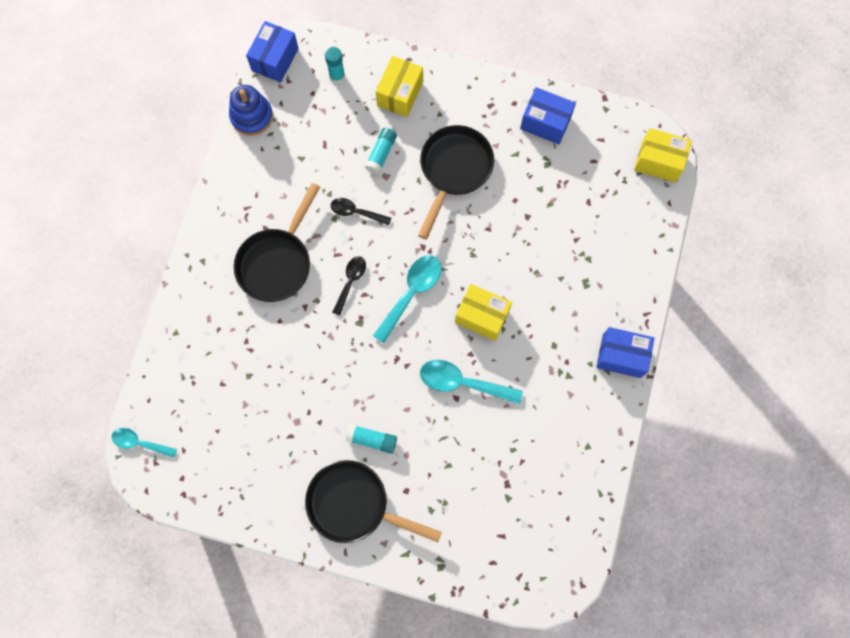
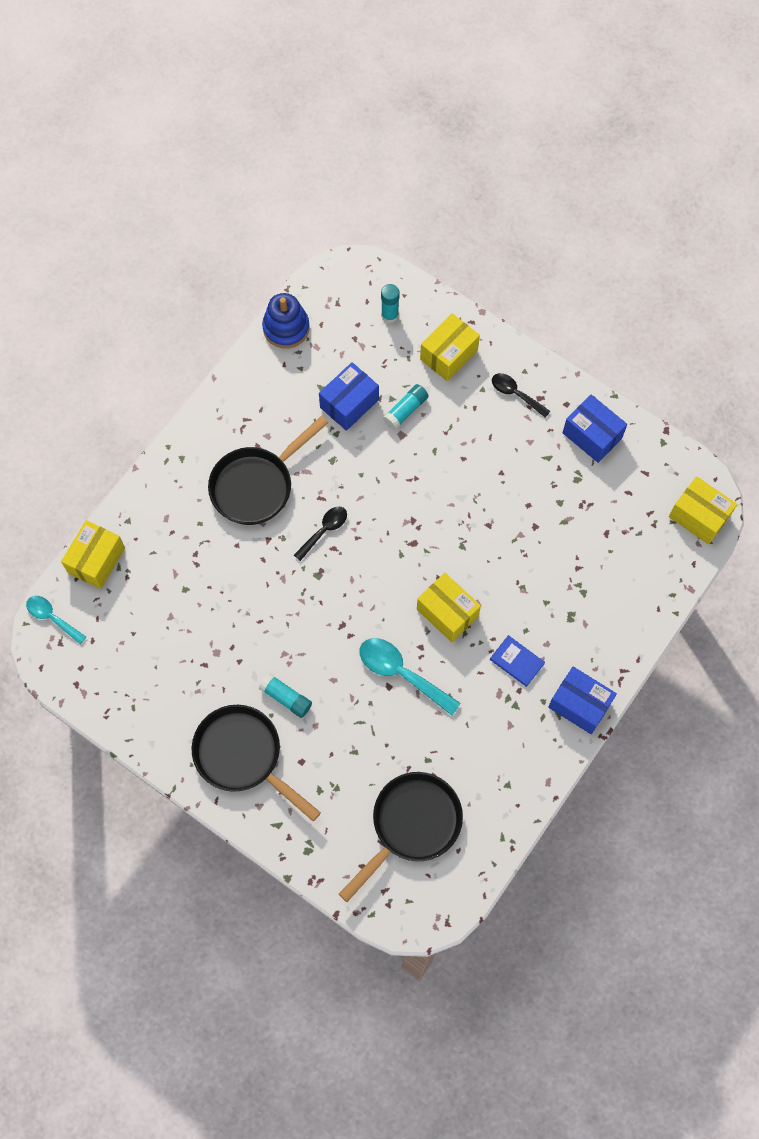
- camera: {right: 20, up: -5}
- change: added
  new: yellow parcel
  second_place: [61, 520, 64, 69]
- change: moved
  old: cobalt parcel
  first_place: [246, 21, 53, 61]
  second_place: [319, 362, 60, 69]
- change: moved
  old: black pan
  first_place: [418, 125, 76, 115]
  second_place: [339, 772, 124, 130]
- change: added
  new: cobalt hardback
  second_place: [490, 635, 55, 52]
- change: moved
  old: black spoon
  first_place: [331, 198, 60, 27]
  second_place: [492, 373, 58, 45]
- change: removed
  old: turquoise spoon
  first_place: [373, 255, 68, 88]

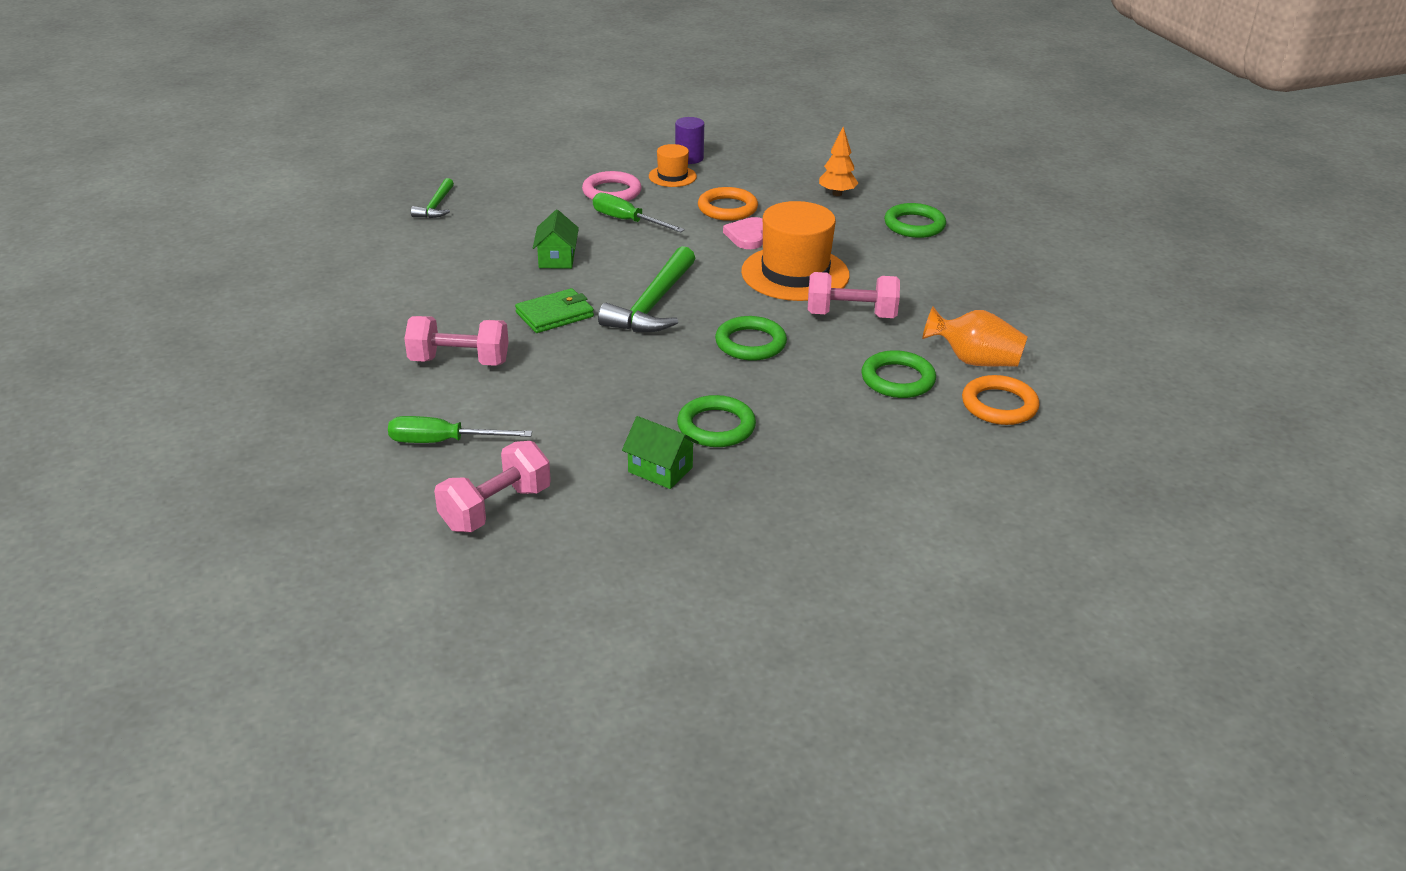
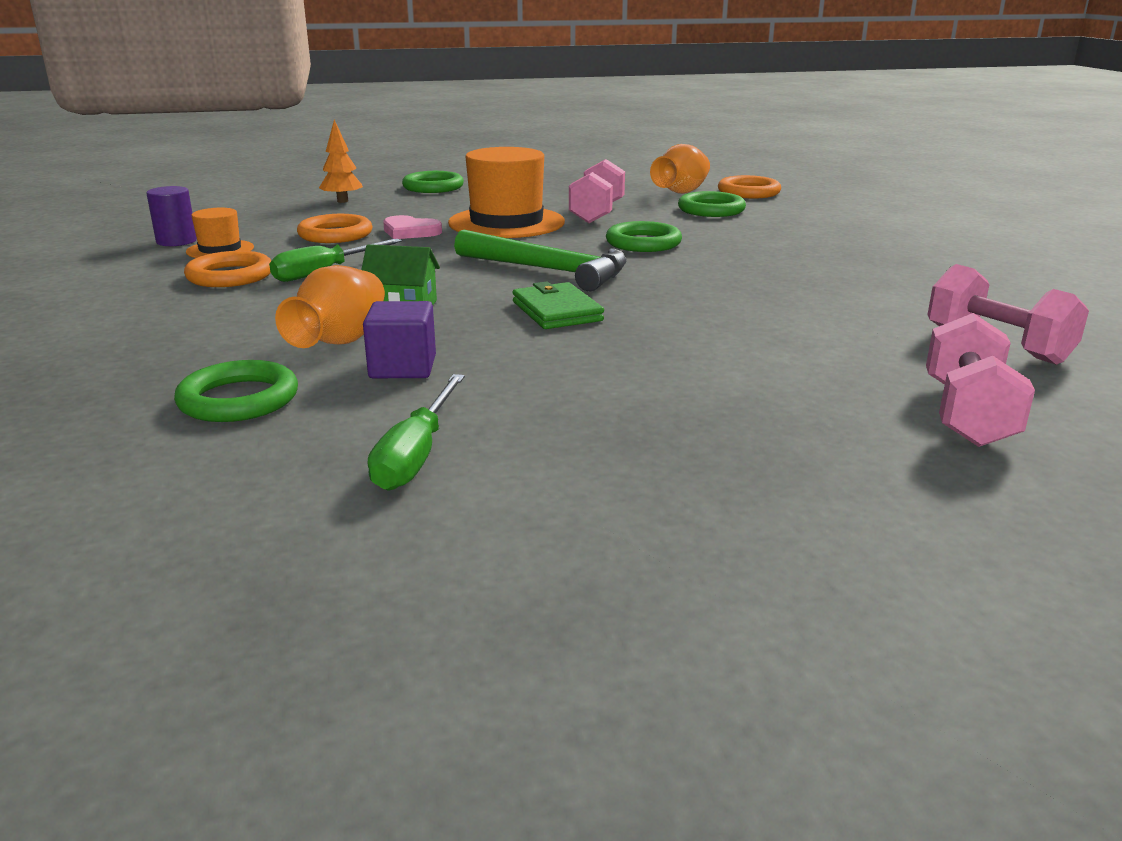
- camera: {right: -80, up: -10}
- change: moved
  old: green ring
  first_place: [677, 395, 79, 52]
  second_place: [174, 360, 124, 62]
- change: recoloured
  old: rosy ring
  new: bright orange ring
  first_place: [582, 171, 60, 30]
  second_place: [184, 251, 88, 36]
- change: added
  new: bright orange tall vase
  second_place: [275, 265, 110, 83]
- change: added
  new: royal purple solid cube
  second_place: [363, 301, 73, 77]
- change: moved
  old: green screwdriver
  first_place: [388, 416, 144, 27]
  second_place: [368, 374, 97, 117]
- change: moved
  old: rosy free weight
  first_place: [404, 316, 105, 50]
  second_place: [926, 313, 109, 134]
- change: removed
  old: green carpenter's hammer
  first_place: [411, 178, 43, 40]
- change: removed
  old: green house
  first_place: [622, 416, 77, 73]

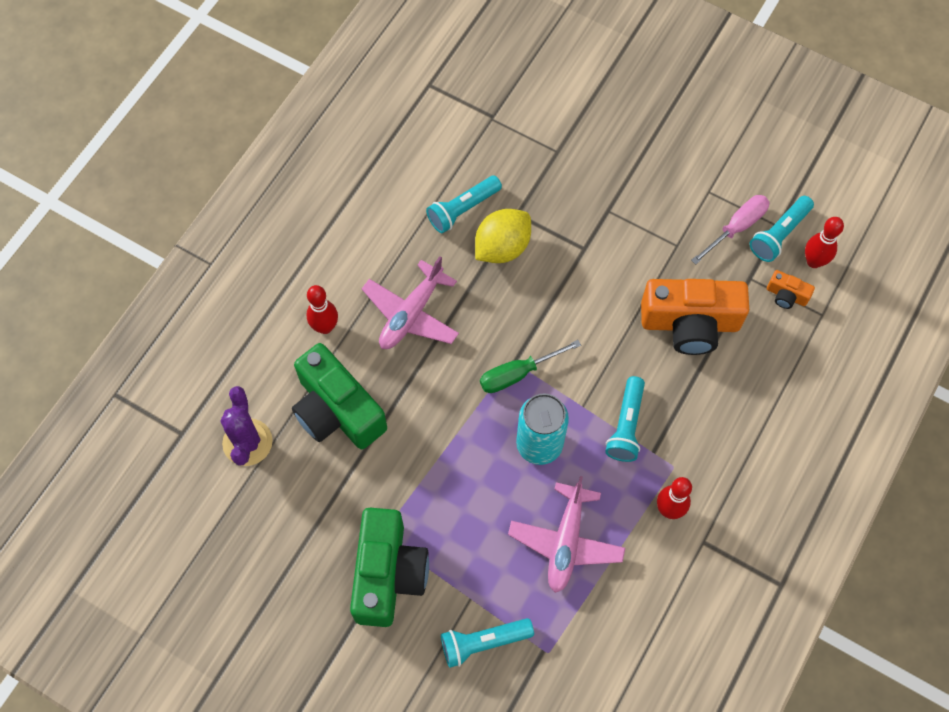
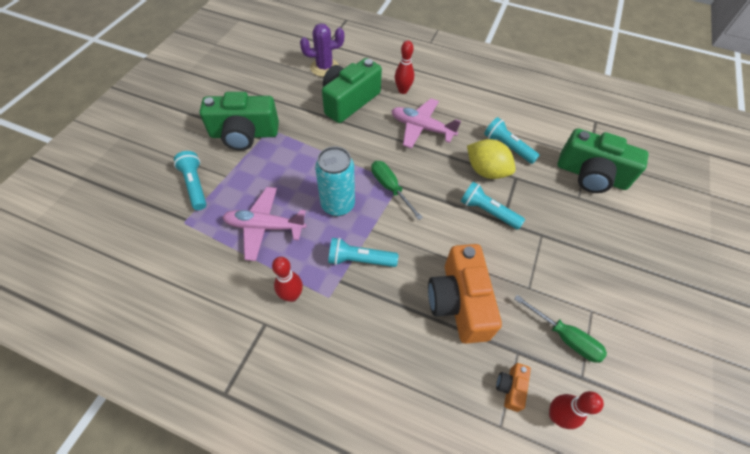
- camera: {right: 80, up: -10}
- change: moved
  old: turquoise torch
  first_place: [750, 196, 64, 66]
  second_place: [461, 182, 64, 48]
- change: recoloured
  old: rosy screwdriver
  new: green screwdriver
  first_place: [691, 195, 79, 70]
  second_place: [514, 295, 93, 68]
- change: added
  new: green photo camera
  second_place: [557, 128, 92, 65]

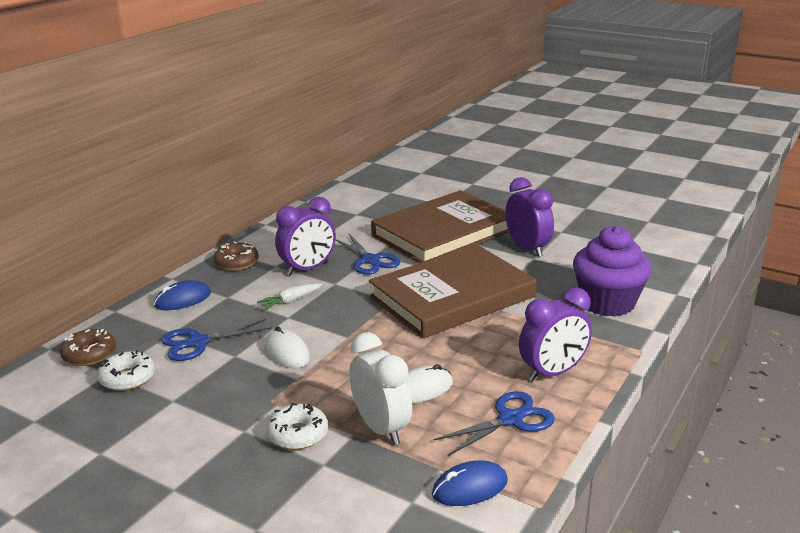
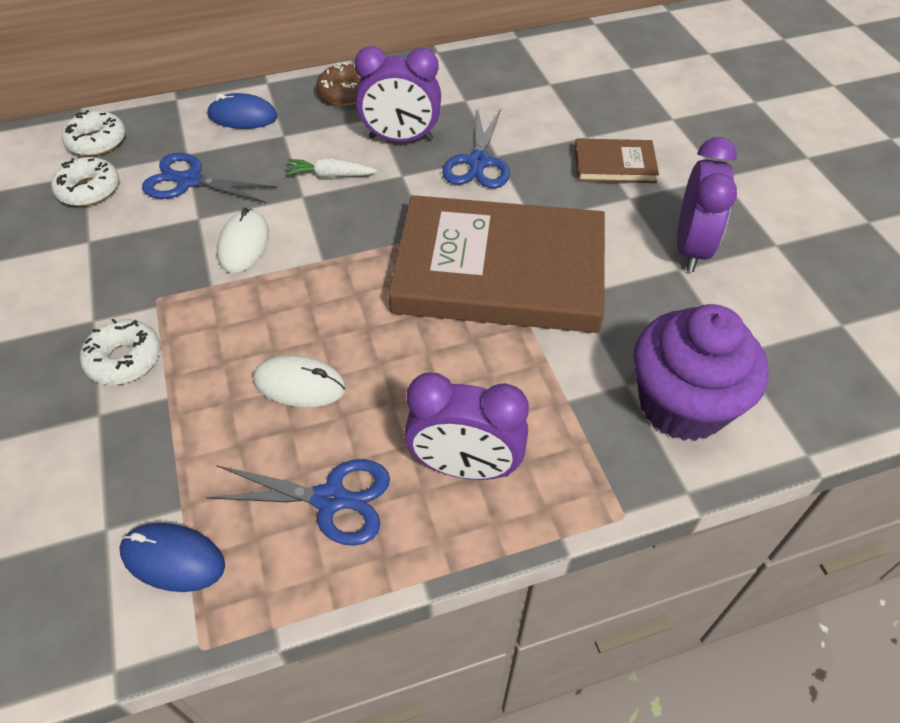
- camera: {right: 40, up: 25}
- change: recoloured
  old: dark brown glazed donut
  new: snow-white glazed donut
  first_place: [60, 329, 56, 37]
  second_place: [62, 110, 64, 46]
- change: resized
  old: dark brown hardback
  first_place: [371, 190, 138, 73]
  second_place: [575, 138, 84, 45]
  factor: 0.44
- change: removed
  old: snow-white clock
  first_place: [349, 332, 63, 113]

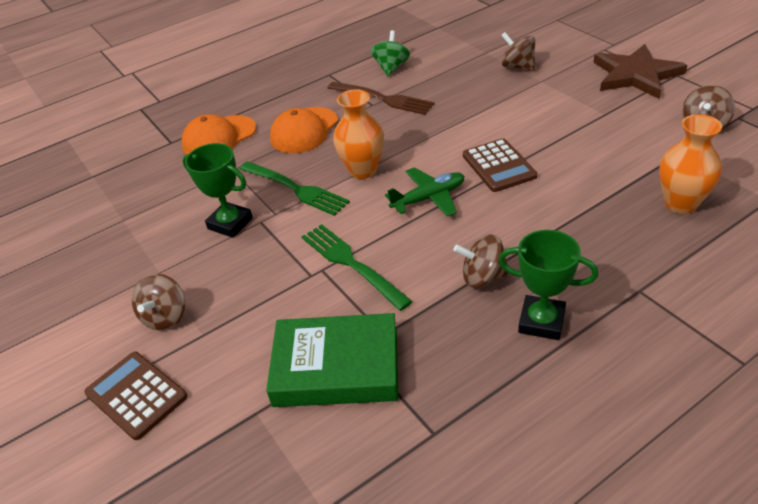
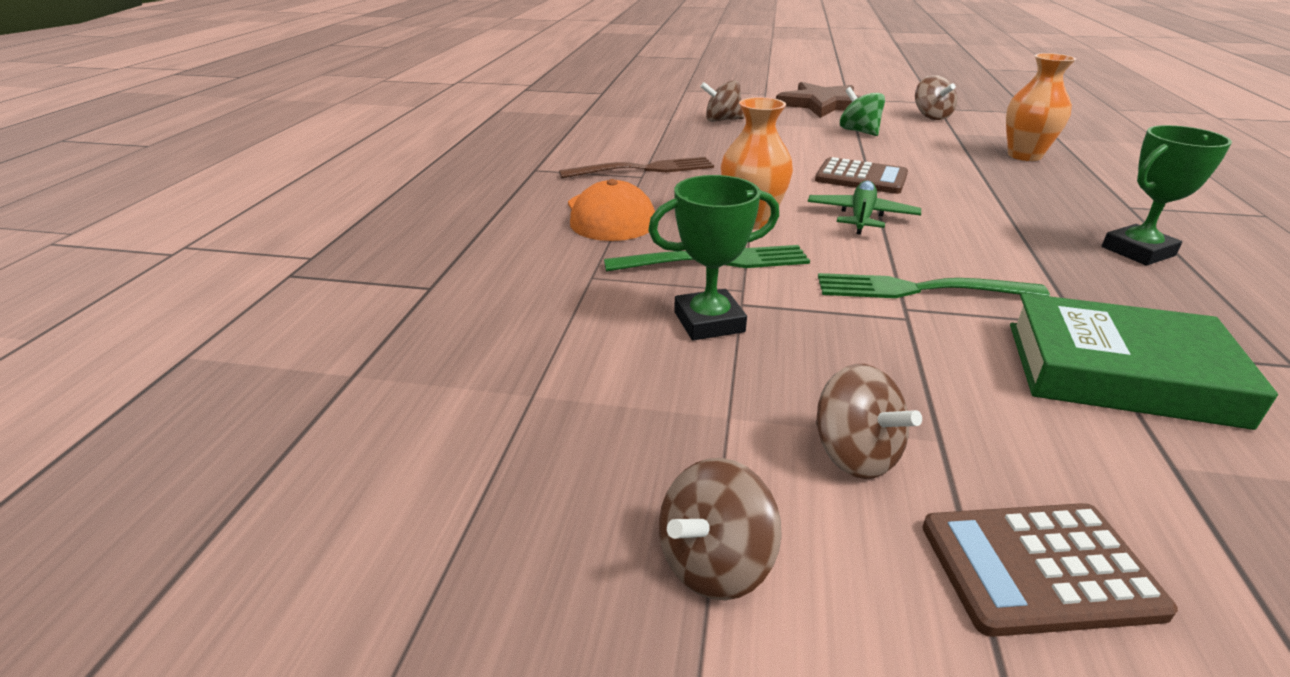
- camera: {right: -50, up: -10}
- change: moved
  old: dark brown spinning top
  first_place: [453, 234, 58, 54]
  second_place: [659, 458, 123, 142]
- change: moved
  old: green spinning top
  first_place: [371, 30, 39, 46]
  second_place: [840, 87, 45, 49]
- change: turned
  old: green hardback
  first_place: [266, 313, 132, 94]
  second_place: [1010, 293, 268, 137]
  degrees: 60
- change: removed
  old: bright orange peaked cap
  first_place: [181, 114, 75, 40]

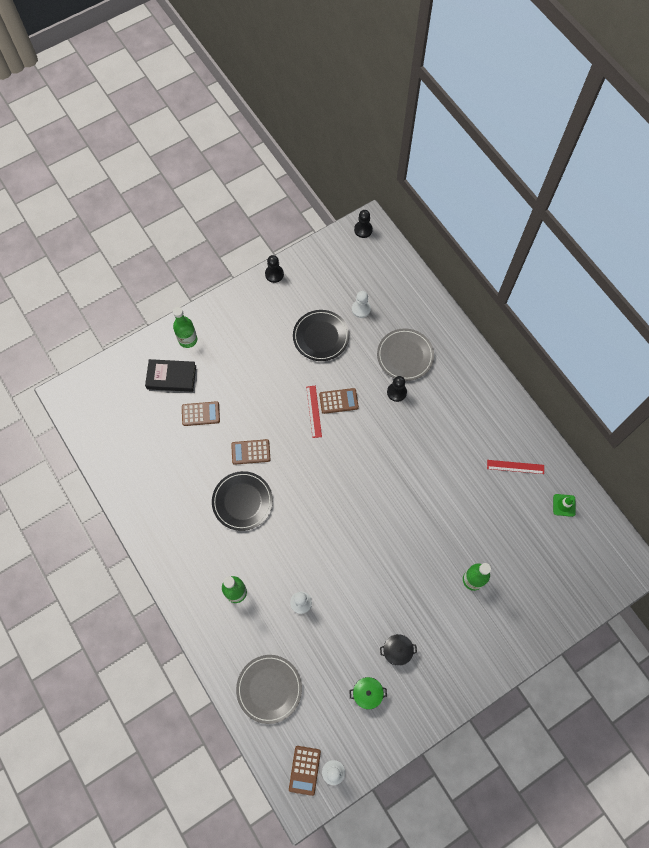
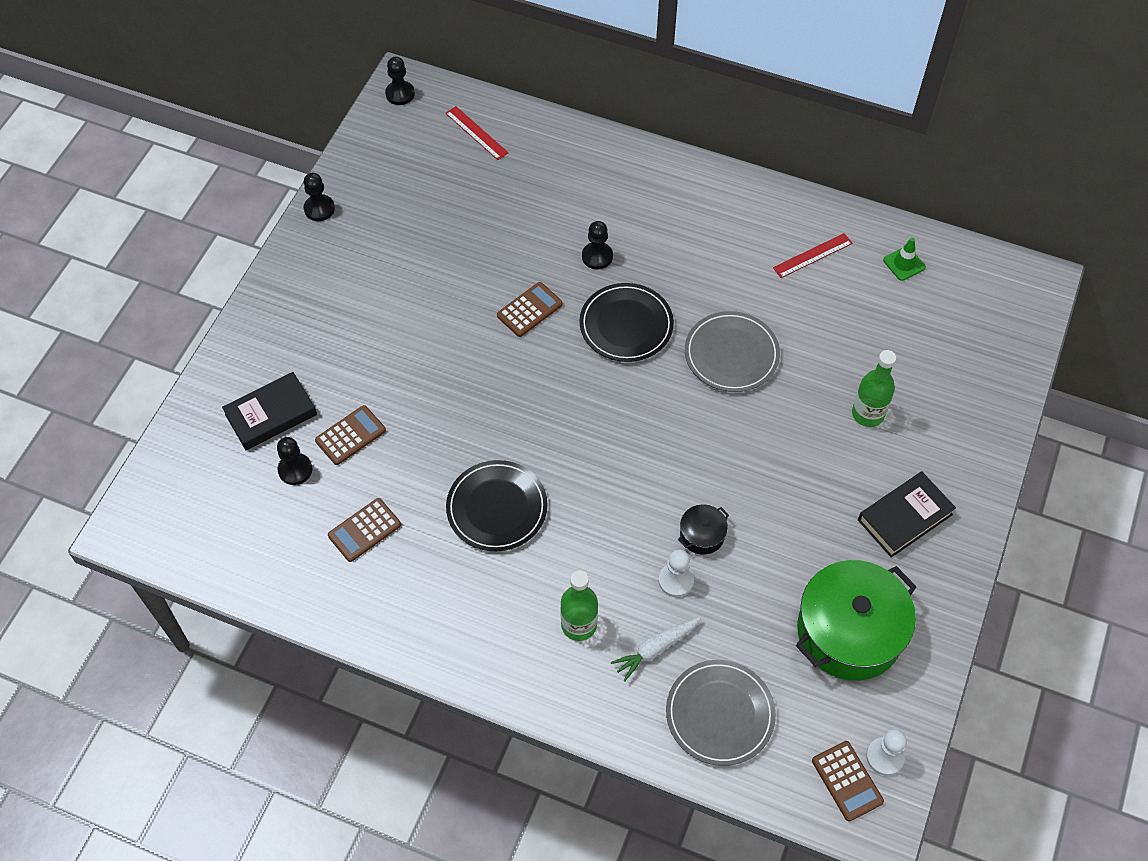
- camera: {right: -35, up: -10}
- change: added
  new: black game pawn
  second_place: [277, 437, 35, 48]
- change: moved
  old: dark brown calculator
  first_place: [231, 439, 39, 26]
  second_place: [328, 498, 73, 64]
- change: moved
  old: red straightedge
  first_place: [306, 386, 16, 52]
  second_place: [446, 106, 63, 54]
- change: moved
  old: black plate
  first_place: [293, 310, 56, 51]
  second_place: [579, 283, 95, 79]
- change: added
  new: snow-white carrot
  second_place: [611, 617, 90, 64]
- change: moved
  old: black stockpot
  first_place: [380, 634, 37, 32]
  second_place: [678, 505, 51, 50]
- change: moved
  old: gray plate
  first_place: [377, 328, 57, 53]
  second_place: [685, 311, 95, 81]
- change: resized
  old: green stockpot
  first_place: [349, 677, 38, 32]
  second_place: [796, 560, 121, 121]
  factor: 2.28
- change: added
  new: black hardback
  second_place: [858, 472, 98, 86]
- change: removed
  old: green flask
  first_place: [173, 307, 24, 41]
- change: removed
  old: snow-white game pawn
  first_place: [352, 291, 19, 27]

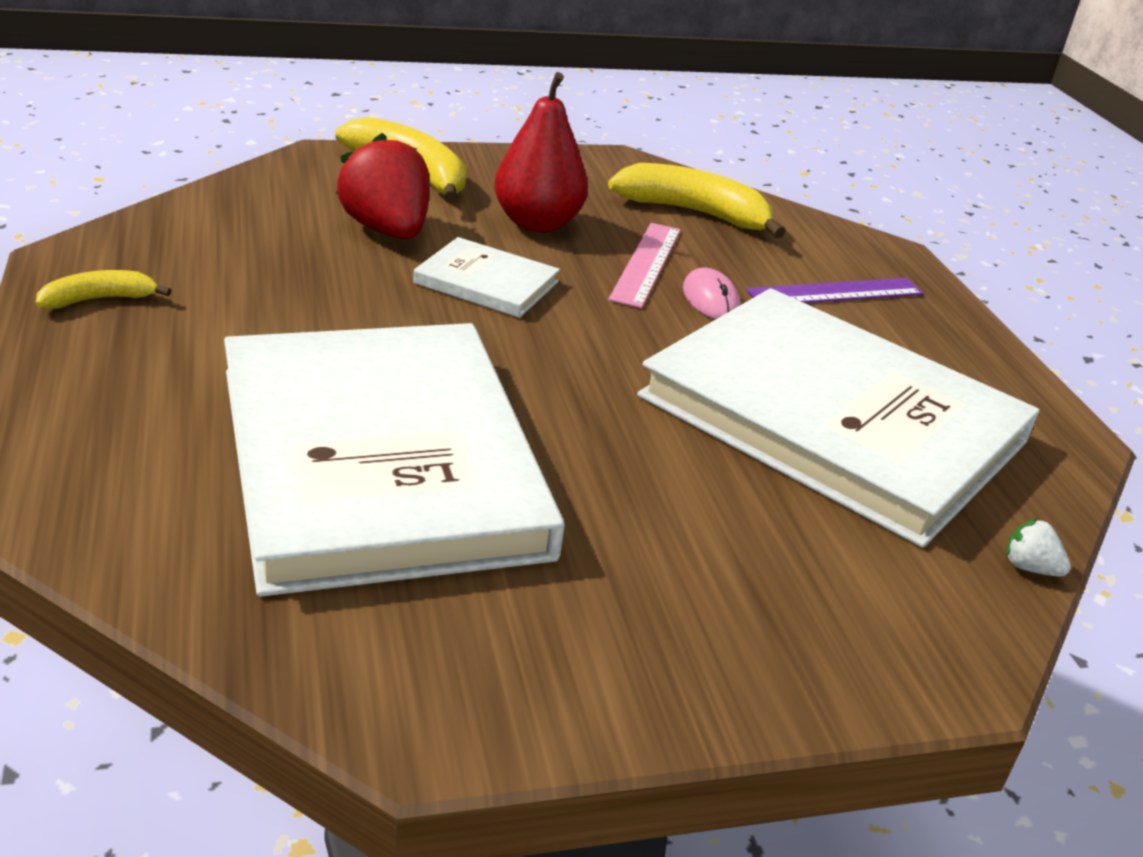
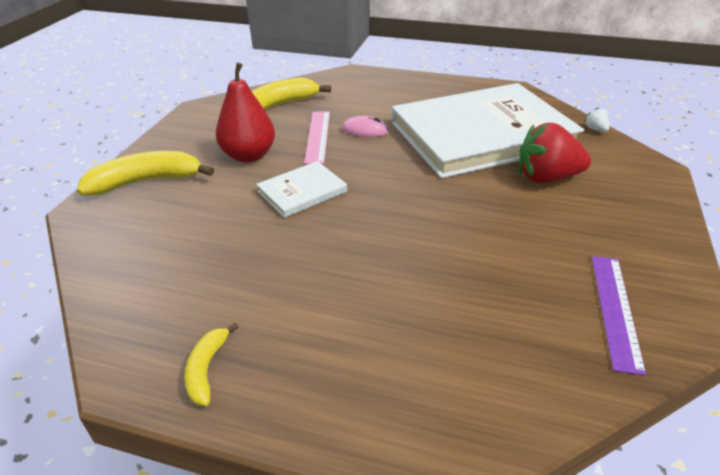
- camera: {right: -55, up: 5}
- change: turned
  old: rosy straightedge
  first_place: [608, 223, 72, 85]
  second_place: [304, 112, 26, 52]
  degrees: 45
- change: moved
  old: red berry
  first_place: [336, 133, 94, 106]
  second_place: [519, 123, 72, 60]
- change: turned
  old: snow-white berry
  first_place: [1006, 519, 65, 57]
  second_place: [584, 108, 26, 24]
  degrees: 90
- change: moved
  old: royal purple straightedge
  first_place: [746, 278, 178, 25]
  second_place: [592, 256, 54, 120]
- change: removed
  old: snow-white hardback
  first_place: [224, 323, 341, 274]

